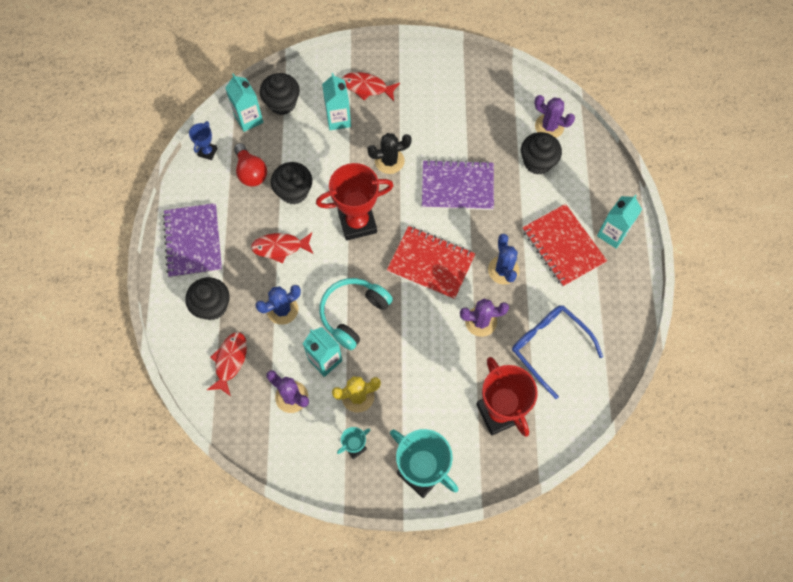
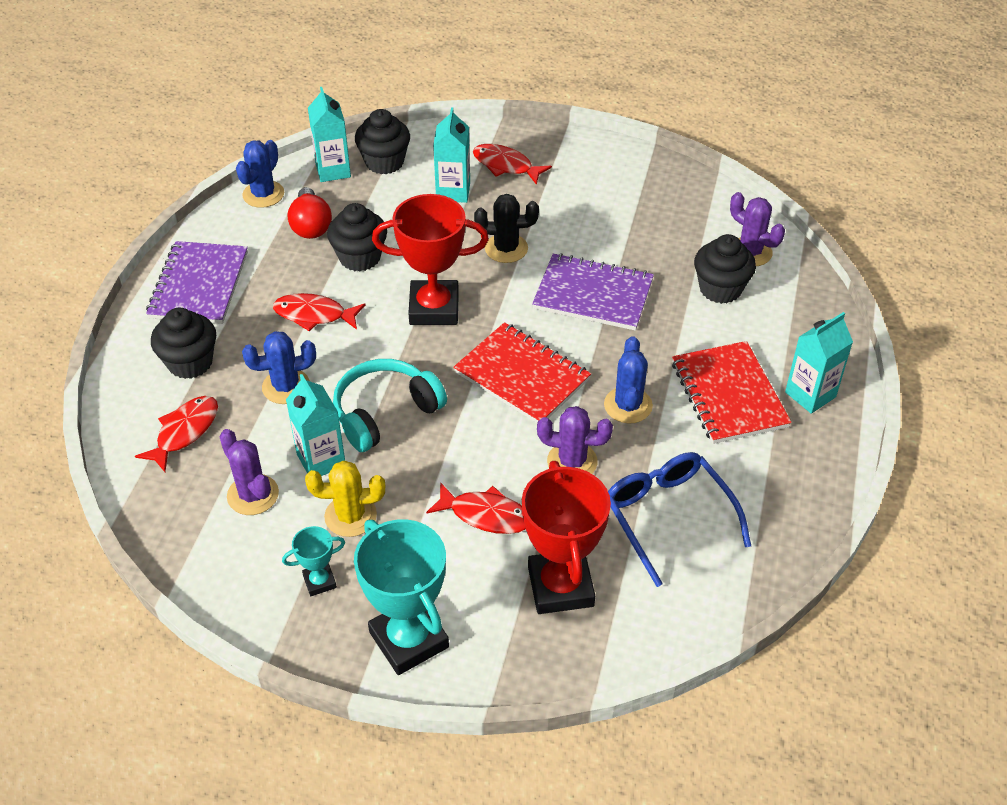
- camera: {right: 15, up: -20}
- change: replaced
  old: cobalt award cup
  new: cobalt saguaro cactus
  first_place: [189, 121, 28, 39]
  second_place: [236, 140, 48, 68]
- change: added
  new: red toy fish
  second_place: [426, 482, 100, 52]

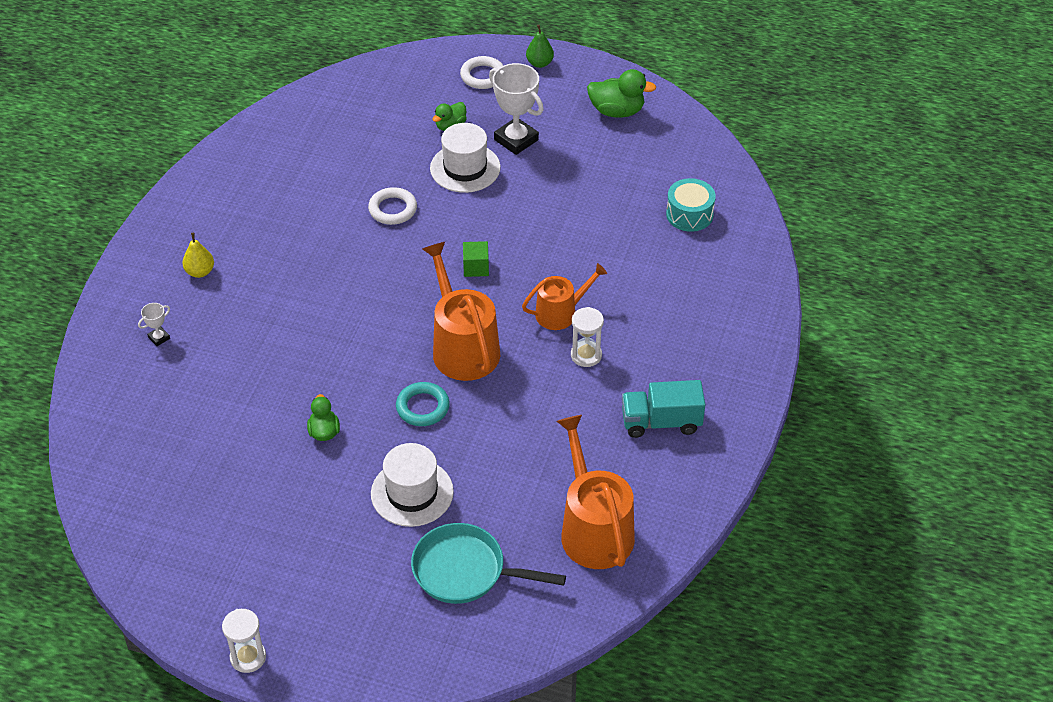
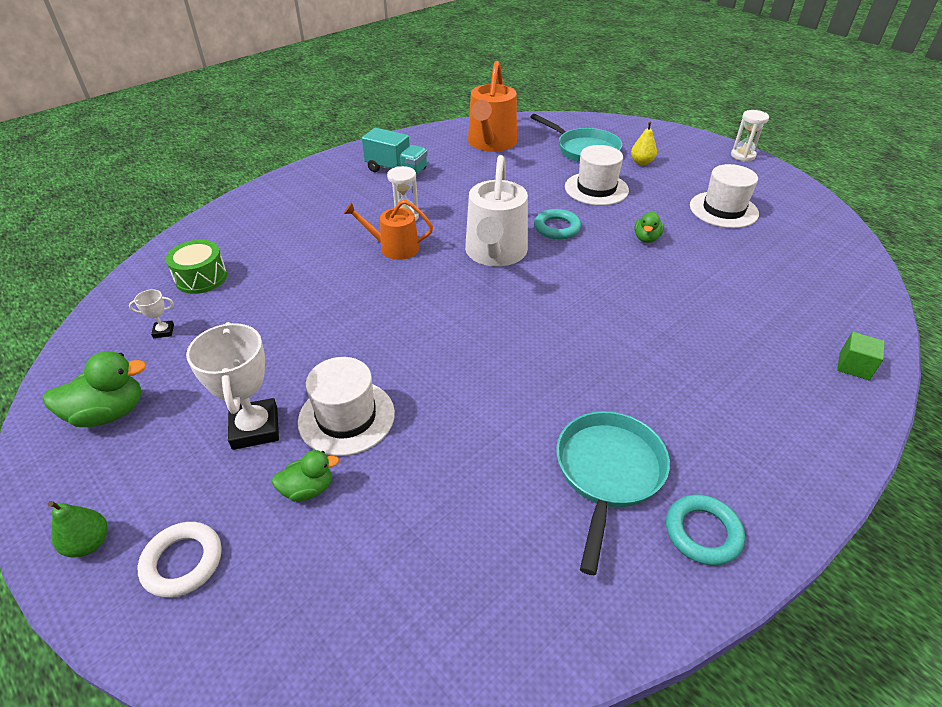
- camera: {right: -150, up: -5}
- change: turned
  old: green toy duck
  first_place: [587, 69, 69, 49]
  second_place: [42, 351, 104, 76]
  degrees: 120
- change: moved
  old: snow-white award cup
  first_place: [138, 303, 32, 43]
  second_place: [129, 289, 45, 49]
- change: recoloured
  old: turquoise toy drum
  new: green toy drum
  first_place: [666, 178, 50, 54]
  second_place: [165, 240, 62, 54]
- change: recoloured
  old: bright orange watering can
  new: snow-white watering can
  first_place: [422, 242, 78, 139]
  second_place: [465, 155, 63, 111]
- change: added
  new: turquoise pan
  second_place: [556, 411, 114, 164]
- change: moved
  old: yellow toy pear
  first_place: [182, 233, 32, 45]
  second_place: [631, 122, 26, 43]
- change: added
  new: turquoise ring
  second_place: [666, 494, 79, 71]
- change: added
  new: snow-white hat
  second_place: [690, 164, 69, 64]
- change: moved
  old: green solid cube
  first_place: [463, 241, 26, 36]
  second_place: [837, 332, 48, 48]
- change: removed
  old: snow-white ring
  first_place: [368, 187, 49, 38]

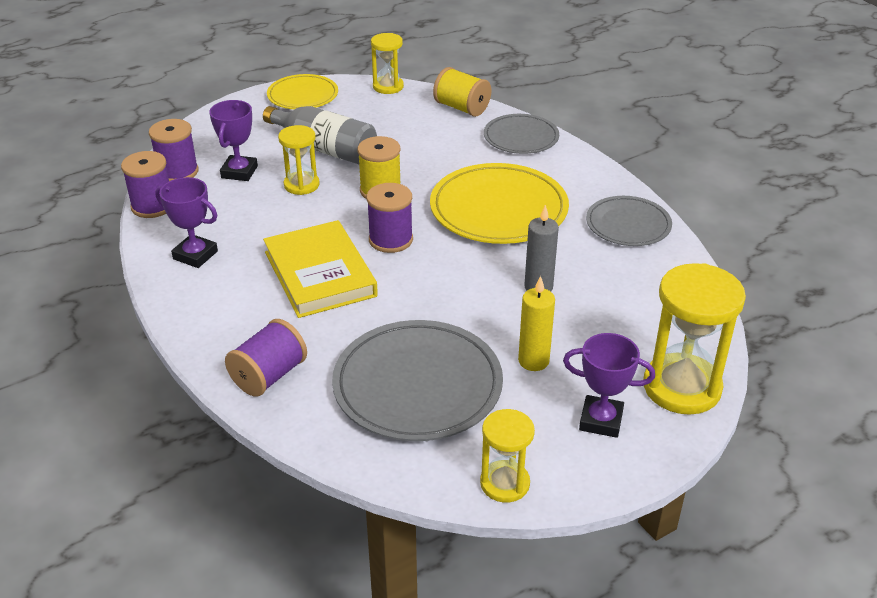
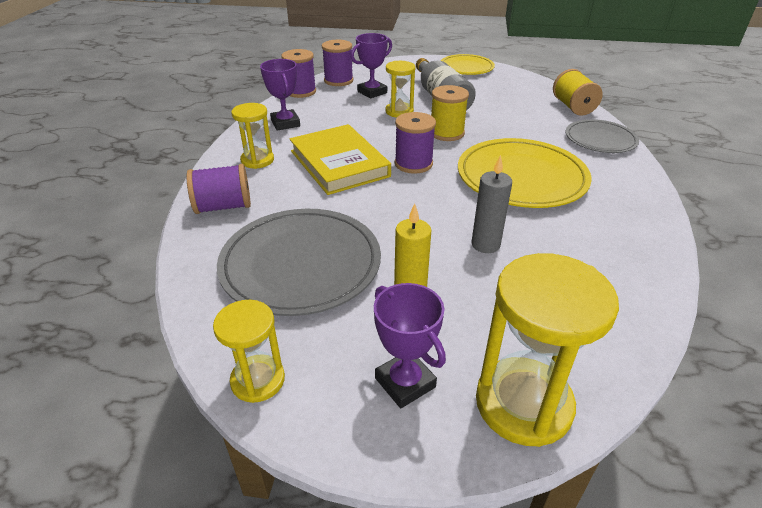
- camera: {right: 40, up: 0}
- change: moved
  old: yellow hourglass
  first_place: [371, 33, 33, 61]
  second_place: [231, 103, 43, 66]
- change: turned
  old: yellow hardback
  first_place: [263, 220, 115, 98]
  second_place: [290, 124, 101, 71]
  degrees: -45
- change: removed
  old: gray plate
  first_place: [586, 196, 86, 50]

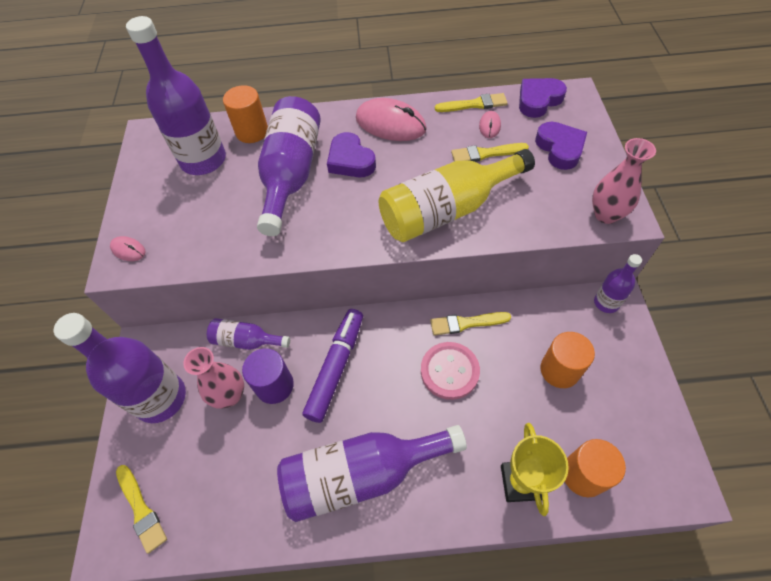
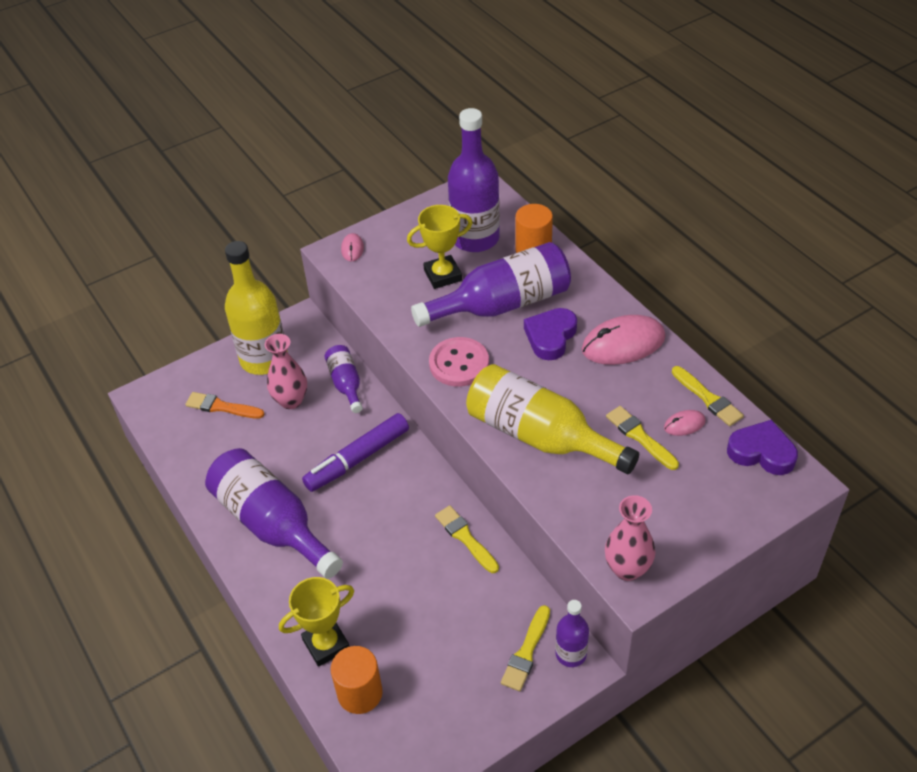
- camera: {right: 60, up: -10}
- change: added
  new: bright orange paint brush
  second_place: [185, 392, 79, 27]
- change: recoloured
  old: royal purple flask
  new: yellow flask
  first_place: [54, 313, 132, 110]
  second_place: [225, 241, 63, 134]
- change: turned
  old: royal purple felt pen
  first_place: [303, 309, 60, 114]
  second_place: [302, 413, 107, 79]
  degrees: 150
- change: added
  new: yellow award cup
  second_place: [407, 205, 65, 84]
- change: moved
  old: rosy shirt button
  first_place: [421, 342, 59, 58]
  second_place: [429, 337, 60, 50]
- change: moved
  old: yellow paint brush
  first_place: [116, 465, 51, 89]
  second_place: [501, 605, 49, 86]
- change: turned
  old: rosy PC mouse
  first_place: [356, 98, 71, 43]
  second_place: [582, 315, 83, 50]
  degrees: 75
- change: removed
  old: royal purple cylinder
  first_place: [242, 348, 52, 56]
- change: removed
  old: royal purple love heart
  first_place: [535, 122, 52, 48]
- change: removed
  old: bright orange cylinder
  first_place: [540, 332, 55, 56]

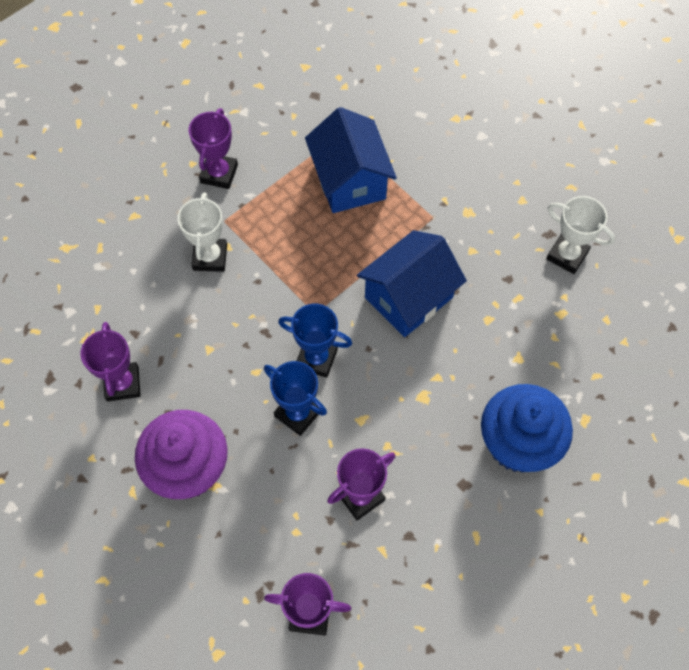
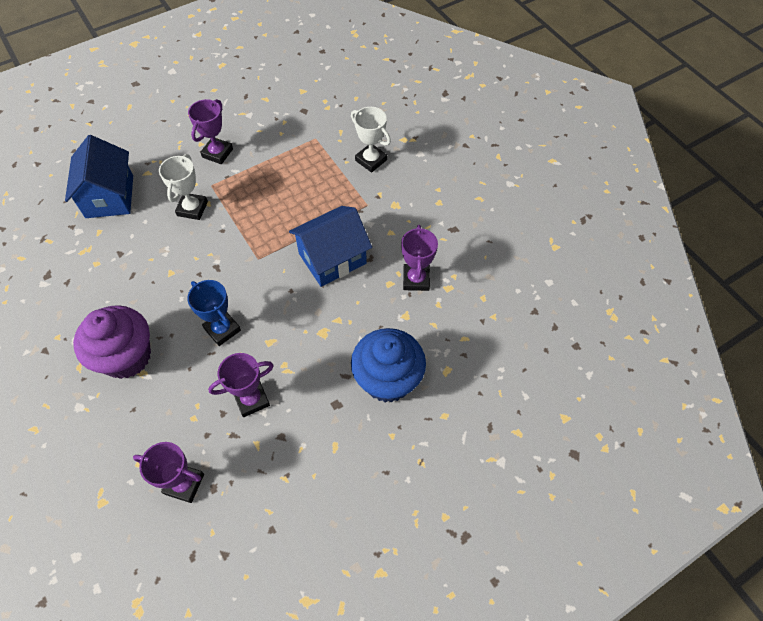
- camera: {right: 10, up: -5}
- change: moved
  old: cobalt house
  first_place: [305, 107, 92, 106]
  second_place: [65, 135, 68, 83]
- change: moved
  old: snow-white award cup
  first_place: [546, 196, 69, 78]
  second_place: [351, 107, 40, 66]
- change: moved
  old: royal purple award cup
  first_place: [80, 322, 61, 79]
  second_place: [401, 225, 37, 66]
- change: removed
  old: cobalt award cup
  first_place: [278, 304, 75, 74]

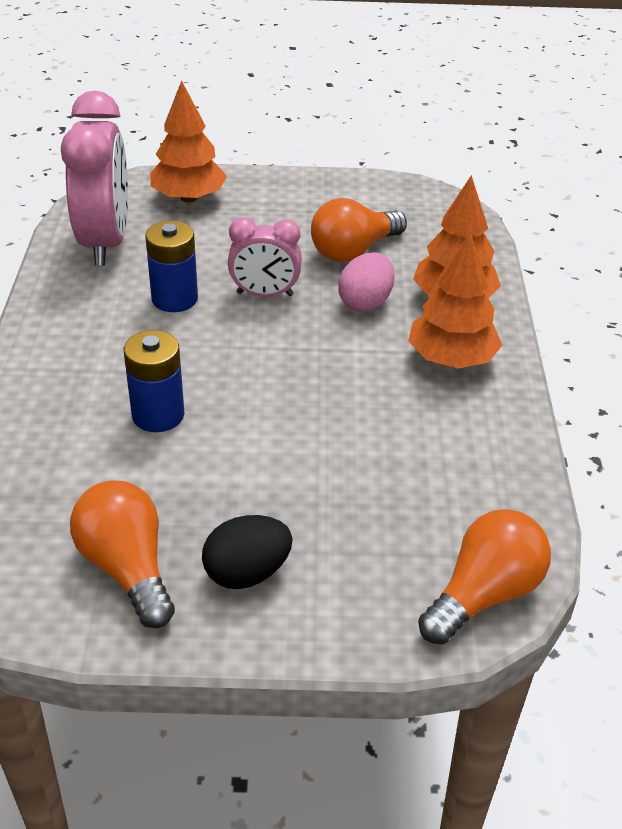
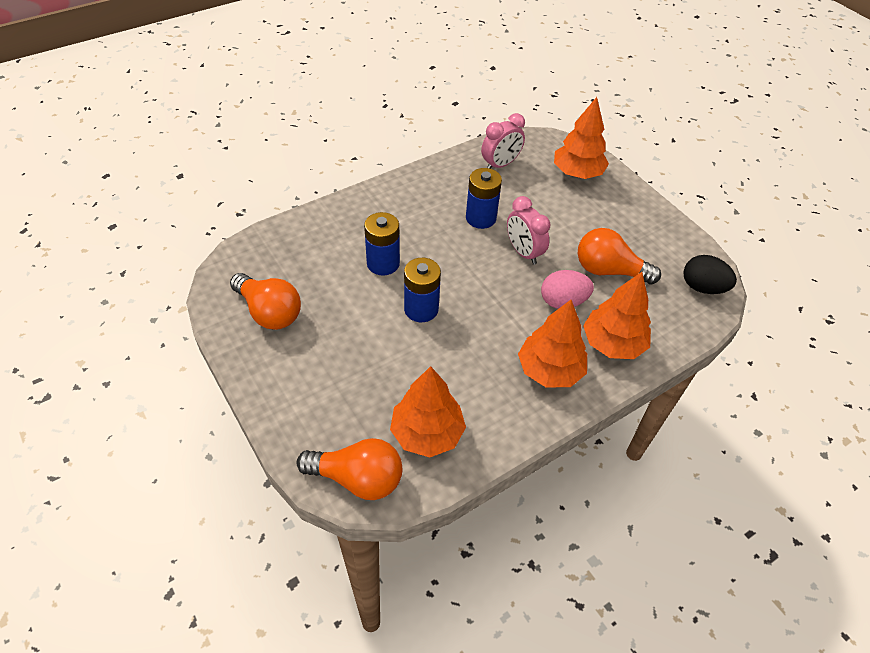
- camera: {right: 55, up: 10}
- change: turned
  old: bright orange lightbulb
  first_place: [70, 481, 105, 147]
  second_place: [230, 273, 71, 57]
  degrees: 105
- change: added
  new: bright orange tree
  second_place: [390, 366, 76, 91]
- change: added
  new: cobalt battery
  second_place: [404, 258, 37, 64]
- change: resized
  old: rosy clock
  first_place: [61, 91, 67, 175]
  second_place: [481, 113, 44, 56]
  factor: 0.57
- change: moved
  old: black egg
  first_place: [202, 515, 91, 74]
  second_place: [683, 255, 54, 39]

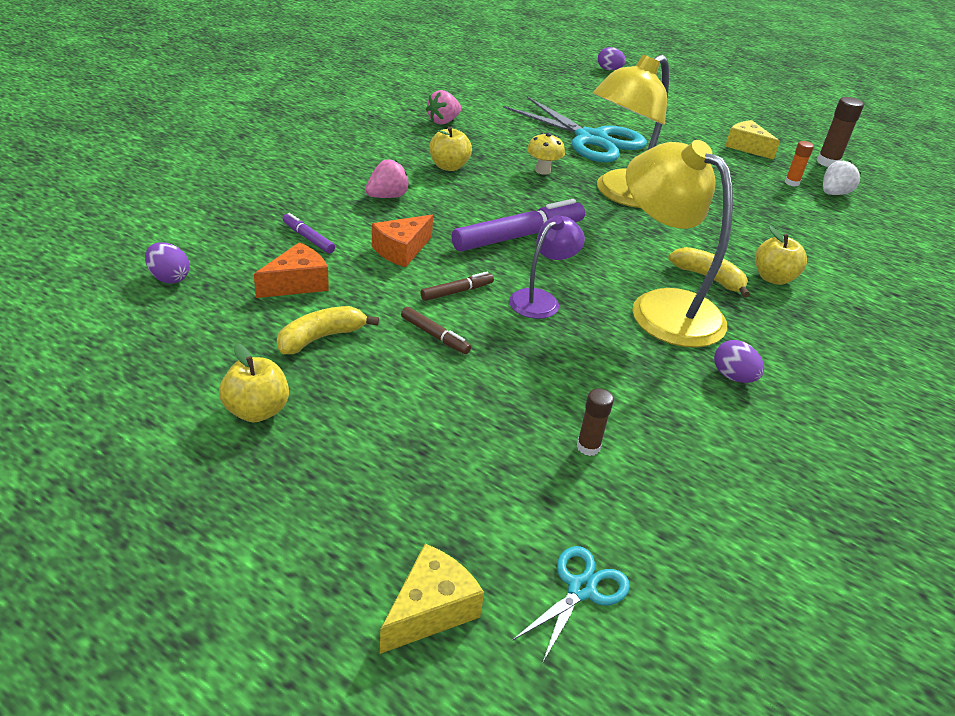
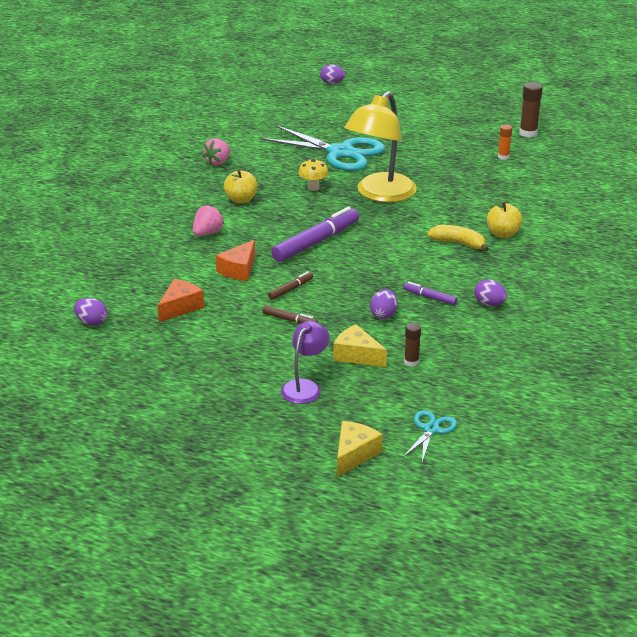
- camera: {right: -10, up: -5}
- change: moved
  old: royal purple lamp
  first_place: [509, 215, 76, 104]
  second_place: [281, 321, 49, 83]
- change: moved
  old: yellow cheese wedge
  first_place: [725, 120, 55, 40]
  second_place: [334, 325, 53, 42]
- change: added
  new: royal purple egg
  second_place: [370, 289, 27, 30]
- change: moved
  old: royal purple felt pen
  first_place: [283, 213, 52, 41]
  second_place: [403, 282, 54, 23]
- change: removed
  old: yellow apple
  first_place: [219, 343, 70, 79]
- change: removed
  old: yellow toy banana
  first_place: [277, 306, 102, 48]
- change: removed
  old: yellow lamp
  first_place: [626, 140, 107, 208]
- change: removed
  old: snow-white berry
  first_place: [823, 161, 38, 34]

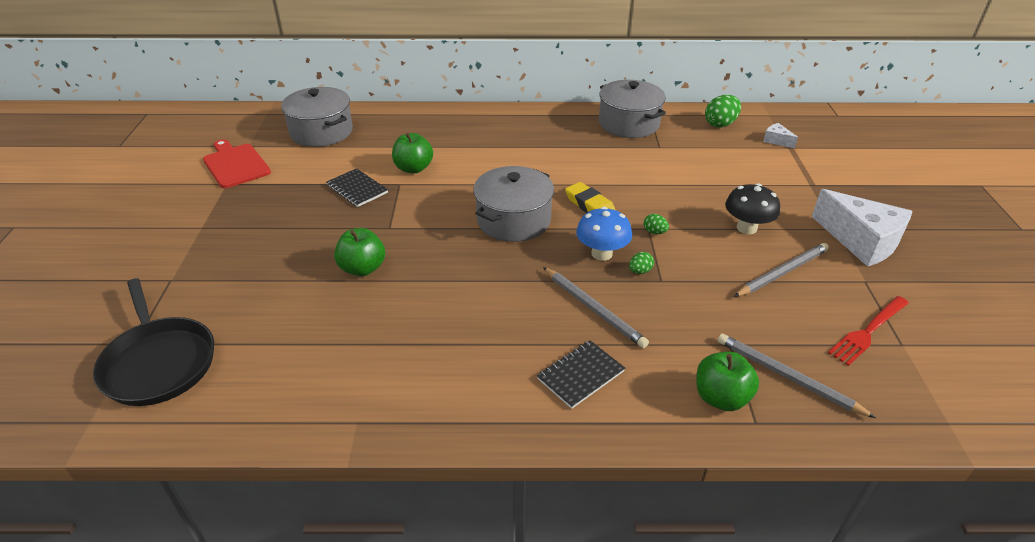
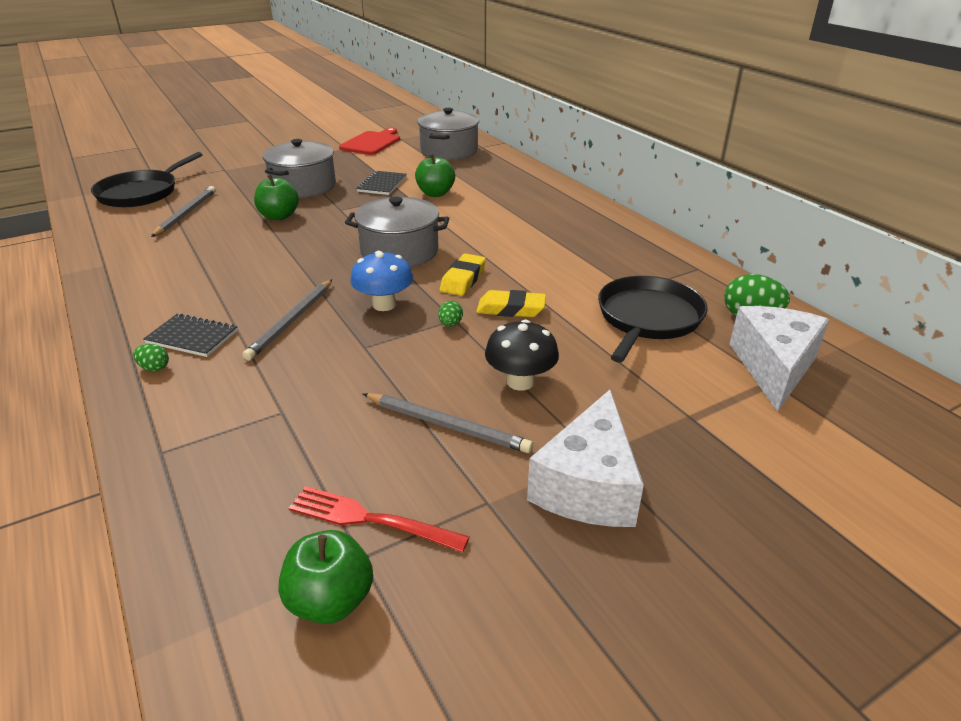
- camera: {right: 60, up: -5}
- change: moved
  old: green egg
  first_place: [629, 252, 25, 22]
  second_place: [133, 344, 36, 27]
- change: moved
  old: gray lead pencil
  first_place: [718, 334, 158, 84]
  second_place: [151, 186, 65, 51]
- change: moved
  old: gray stockpot
  first_place: [599, 80, 67, 58]
  second_place: [263, 139, 73, 59]
- change: moved
  old: green apple
  first_place: [696, 352, 63, 59]
  second_place: [278, 530, 95, 94]
- change: added
  new: yellow pencil eraser
  second_place: [476, 290, 70, 27]
- change: added
  new: black pan
  second_place: [598, 276, 110, 87]
- change: resized
  old: snow-white cheese wedge
  first_place: [763, 123, 35, 25]
  second_place: [729, 306, 100, 106]
  factor: 2.29

